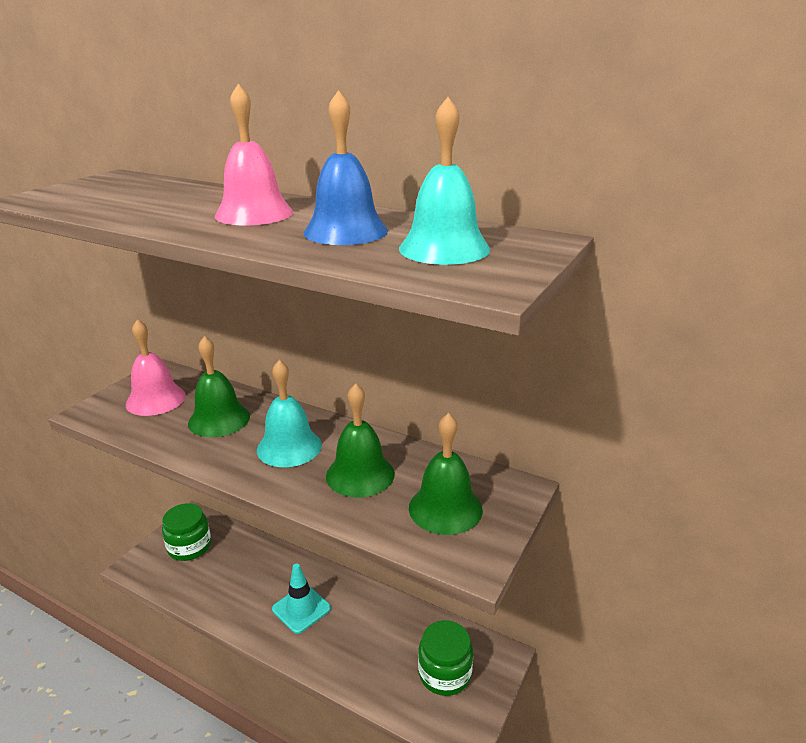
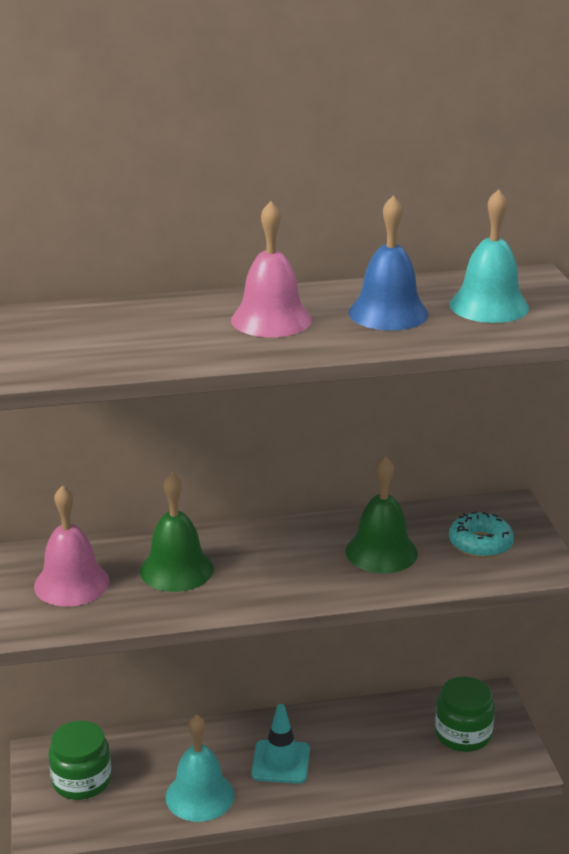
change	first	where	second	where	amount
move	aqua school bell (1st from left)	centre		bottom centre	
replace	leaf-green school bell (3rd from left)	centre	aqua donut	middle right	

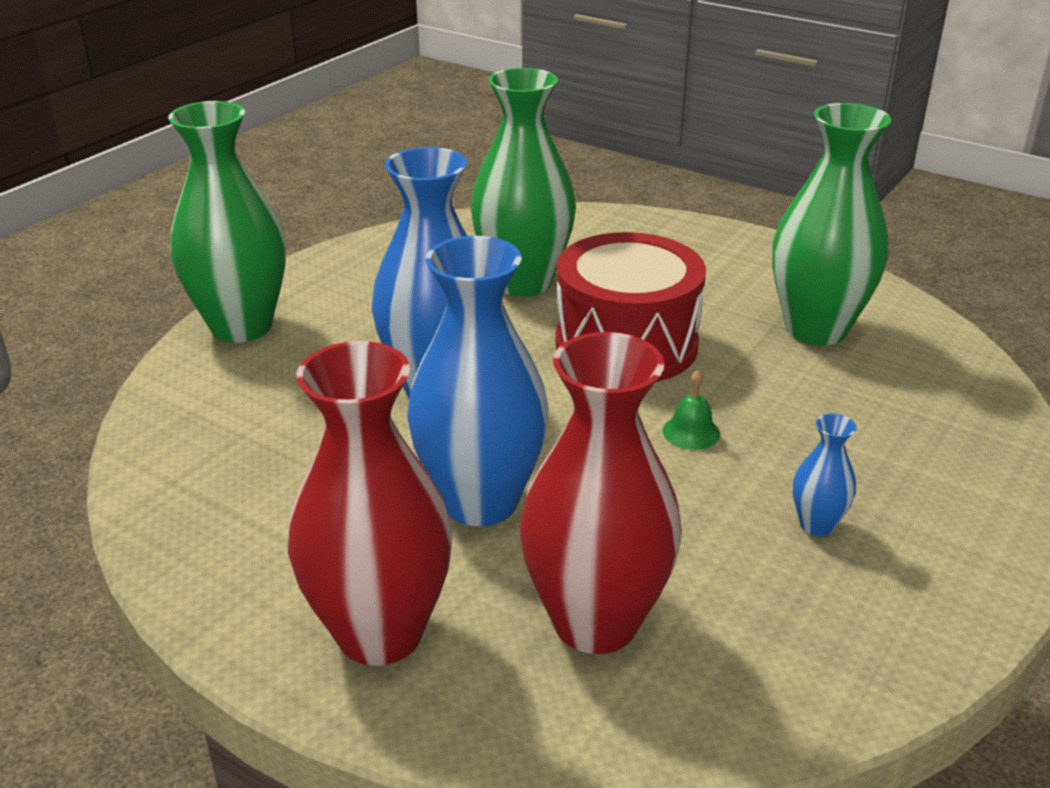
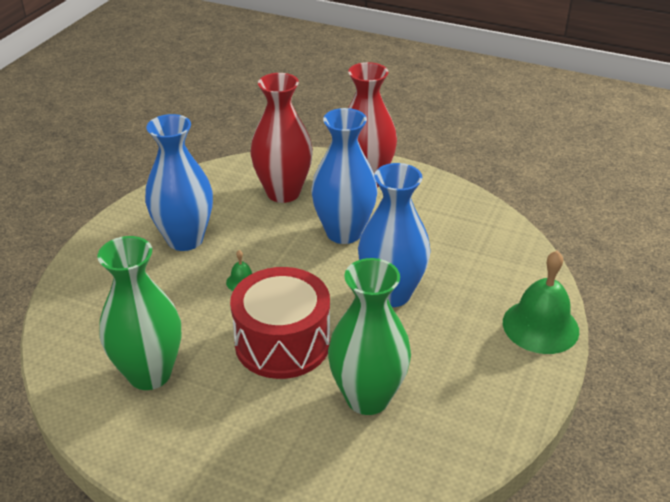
change	first	where	second	where	amount
resize	blue vase (3rd from left in the first image)	middle right	blue vase (1st from left)	middle left	x2.27
replace	leaf-green vase (1st from left)	top left	leaf-green school bell (2nd from left)	middle right	

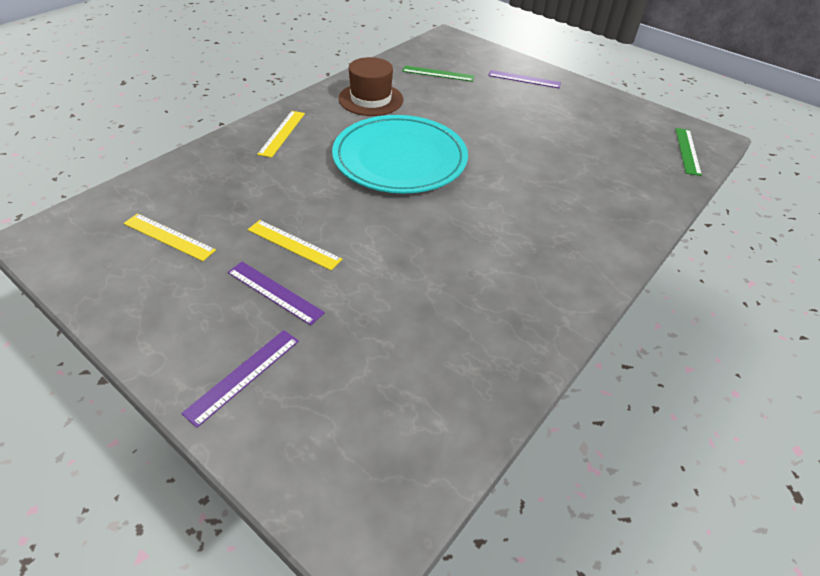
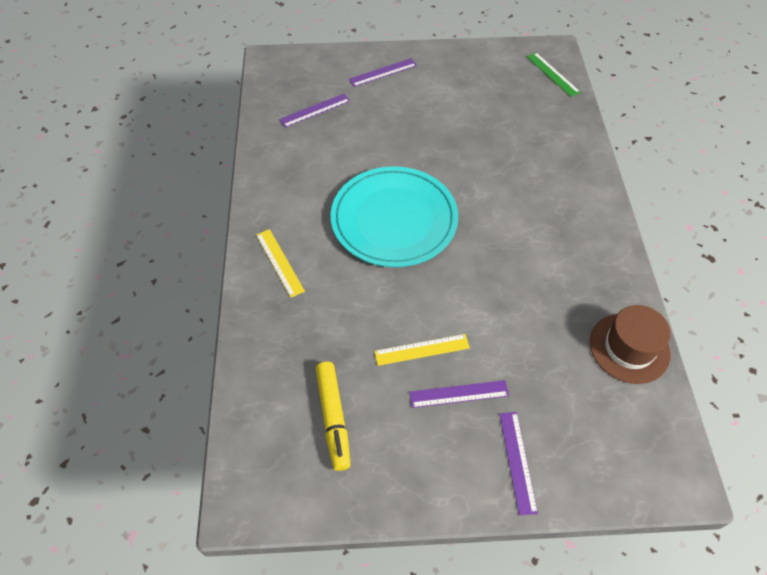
change	first	where	second	where	amount
recolor	leaf-green ruler (1st from left)	top centre	violet ruler (1st from left)	top centre	
replace	bright yellow ruler (1st from left)	middle left	bright yellow marker	bottom centre	
move	brown hat	top centre		middle right	

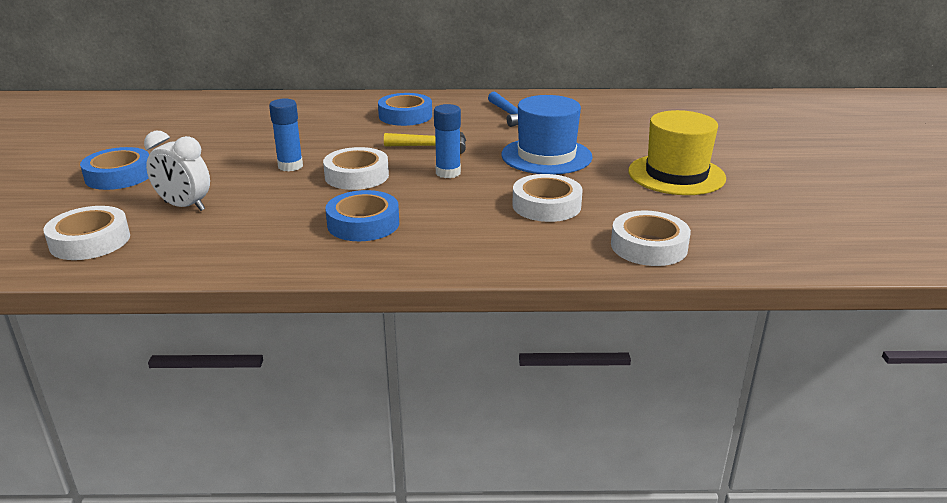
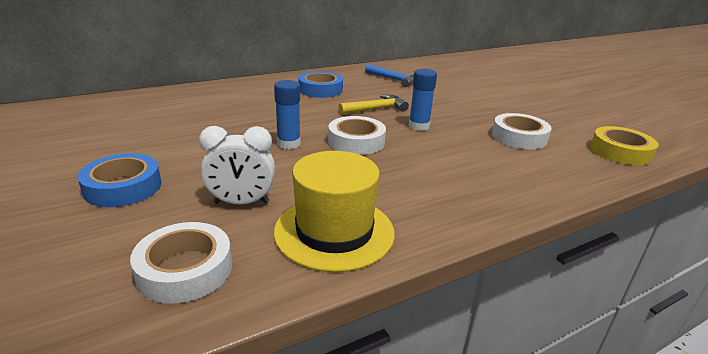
change	first	where	second	where	amount
move	bright yellow hat	top right		centre	
recolor	pure white sticky tape (4th from left)	middle right	bright yellow sticky tape	middle right	
delete	blue sticky tape (2nd from left)	centre			
delete	blue hat	top centre			

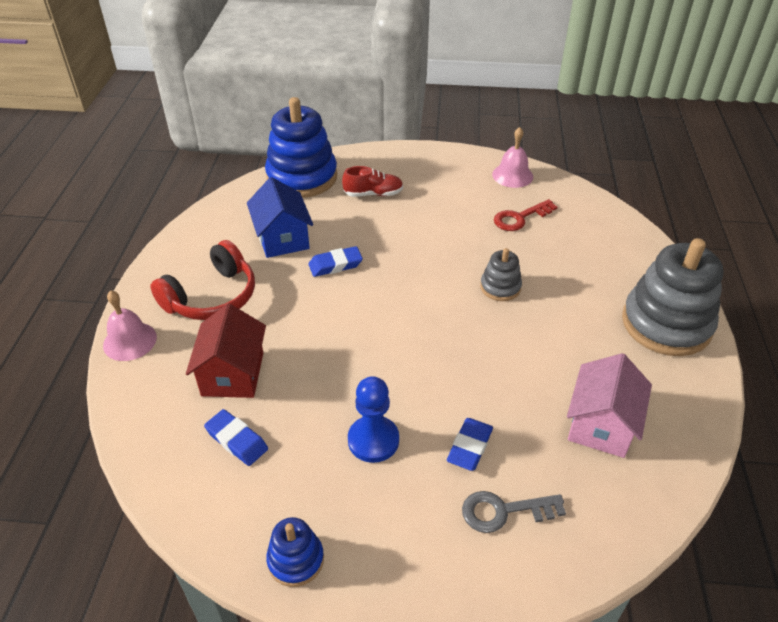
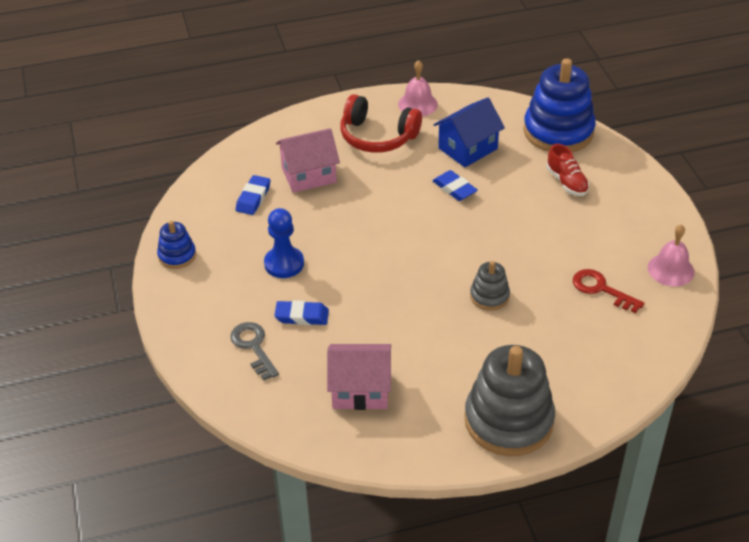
change	first	where	second	where	amount
recolor	scarlet cottage	middle left	rose-pink cottage (1st from left)	top centre	
move	rose-pink school bell (1st from left)	middle left		top centre	

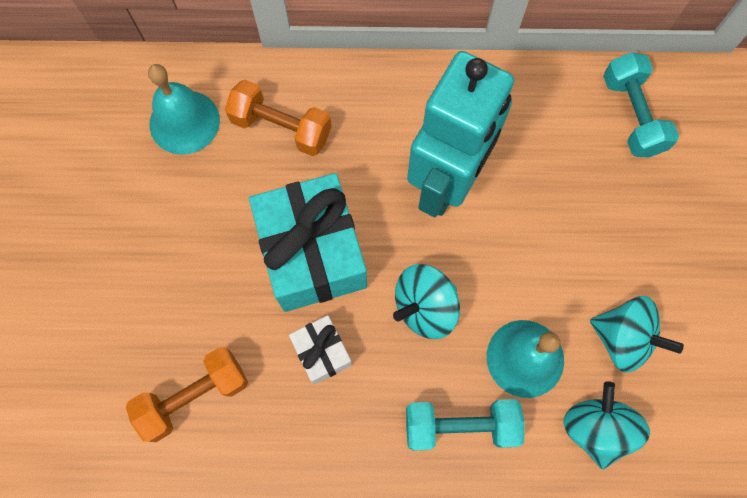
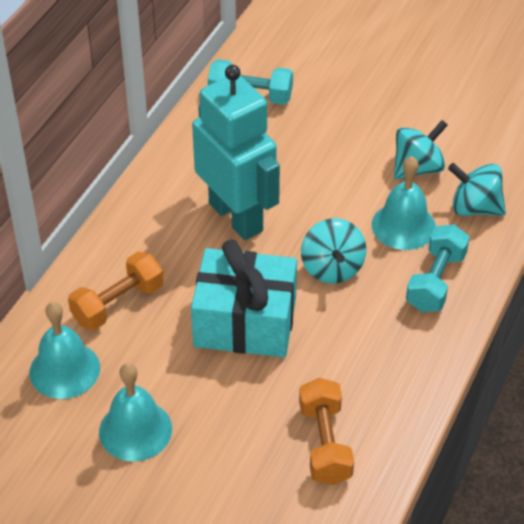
change	first	where	second	where	amount
insert			aqua school bell (2nd from left)	bottom left	
delete	pure white wrapped gift	bottom centre			

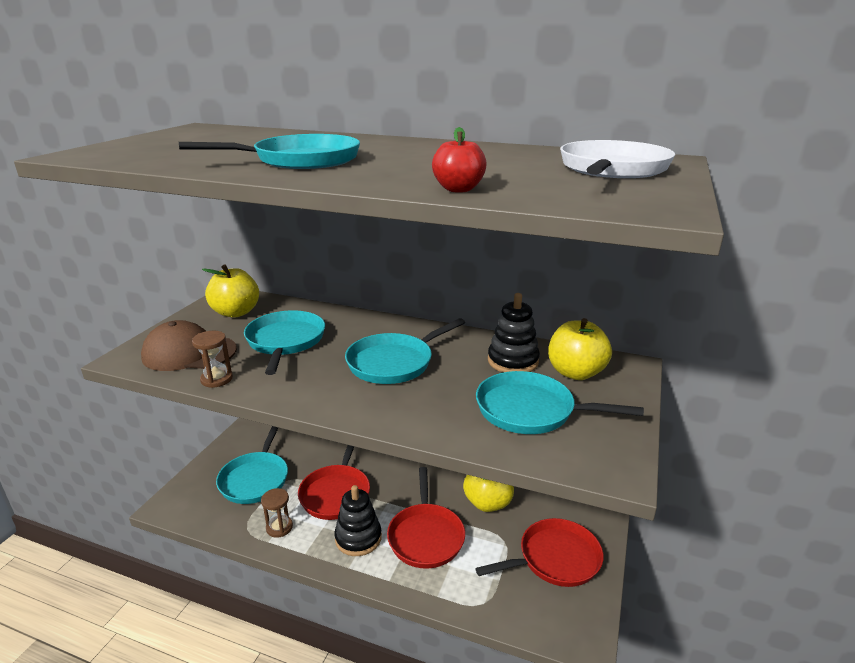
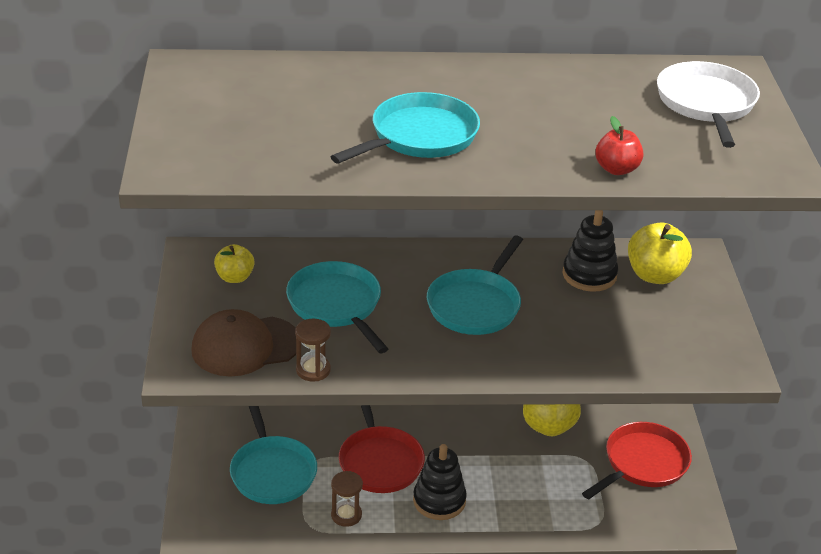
change	first	where	second	where	amount
resize	bright yellow apple (1st from left)	middle left		middle left	x0.62
delete	scarlet skillet (2nd from left)	bottom centre			
delete	aqua skillet (5th from left)	centre			

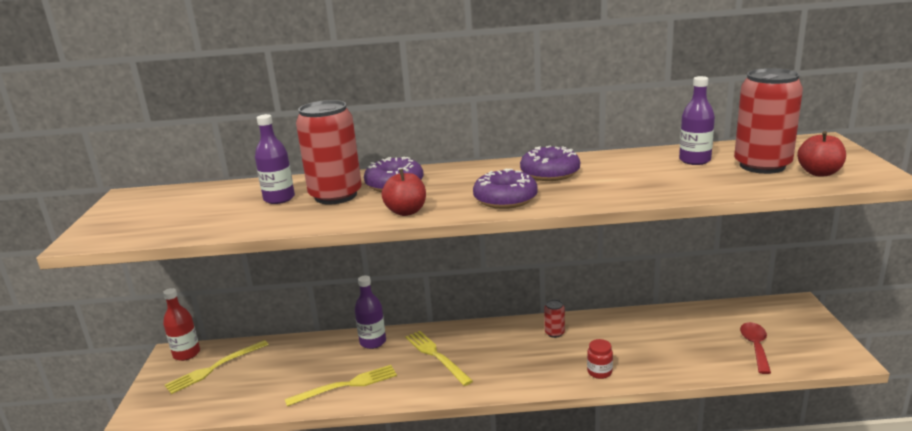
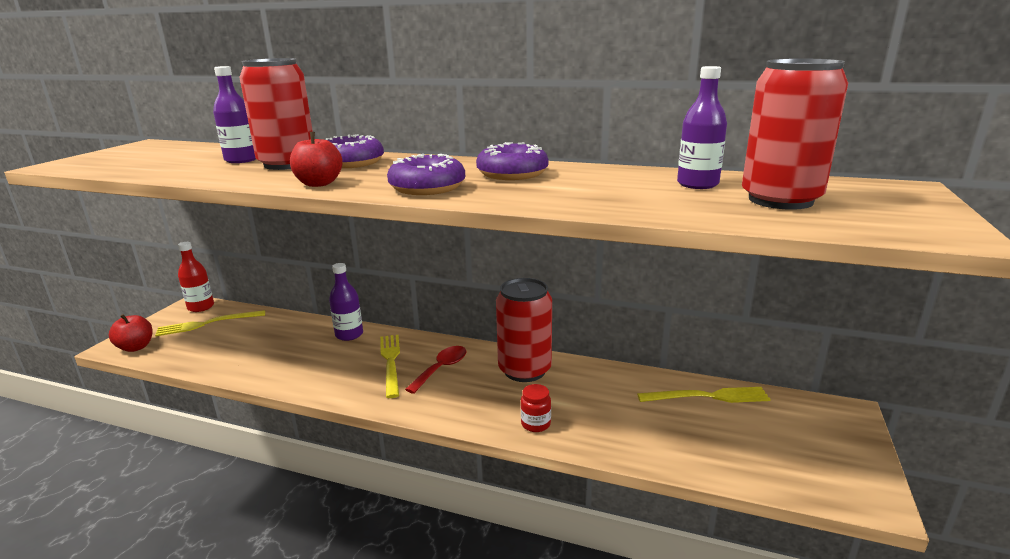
change	first	where	second	where	amount
move	scarlet apple (2nd from left in the first image)	middle right	scarlet apple (1st from left)	middle left	
move	scarlet spoon	bottom right		centre	
resize	scarlet soda can (2nd from left)	bottom centre		centre	x2.32
move	bright yellow table fork (2nd from left in the first image)	bottom centre	bright yellow table fork (3rd from left)	bottom right	

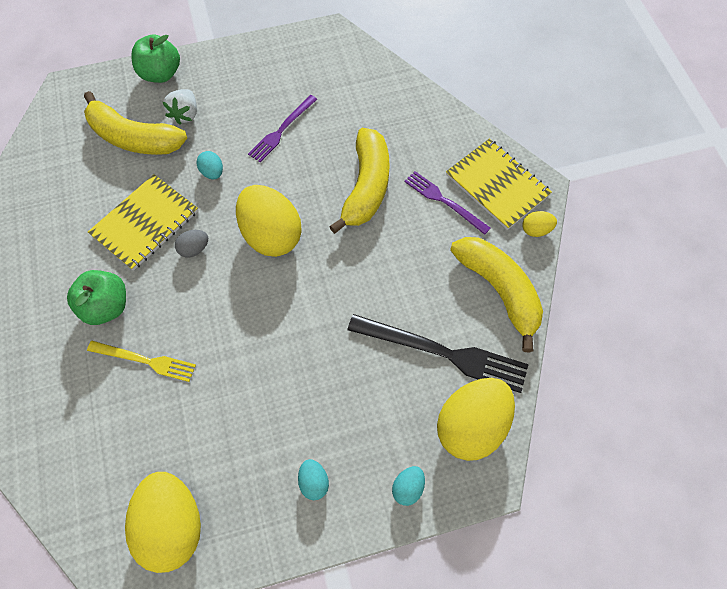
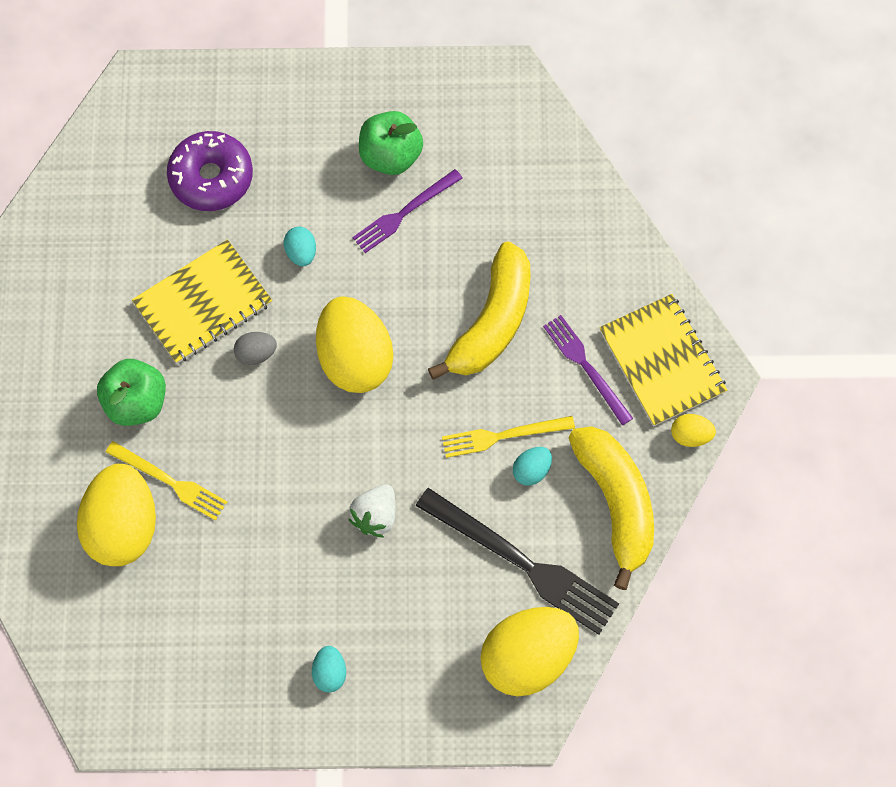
change	first	where	second	where	amount
move	bright yellow egg (1st from left)	bottom left		middle left	
replace	bright yellow banana fruit (1st from left)	top left	violet donut	top left	
move	pure white berry	top left		centre	
move	leaf-green apple (2nd from left)	top left		top centre	
insert			bright yellow table fork (2nd from left)	centre	
move	aqua egg (3rd from left)	bottom centre		centre	

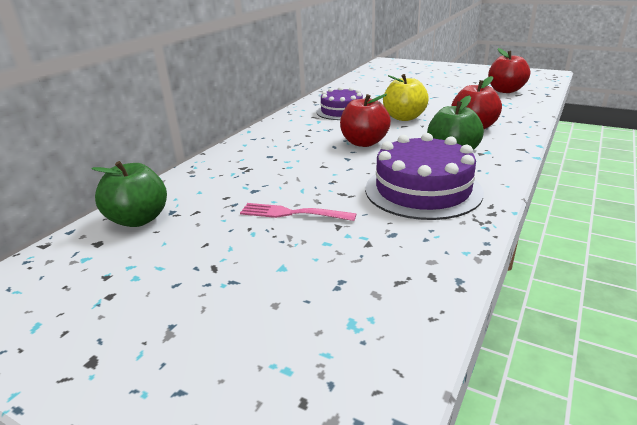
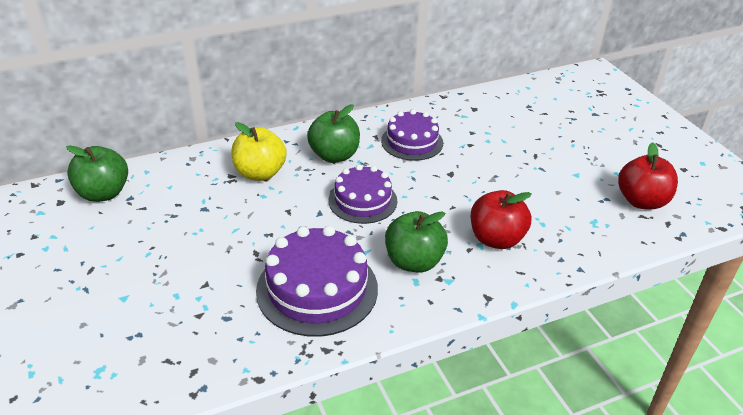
change	first	where	second	where	amount
move	bright yellow apple	top centre		centre	
insert			leaf-green apple (2nd from left)	top centre	
replace	scarlet apple (1st from left)	top centre	violet layer cake (2nd from left)	centre	
delete	rose-pink table fork	centre			

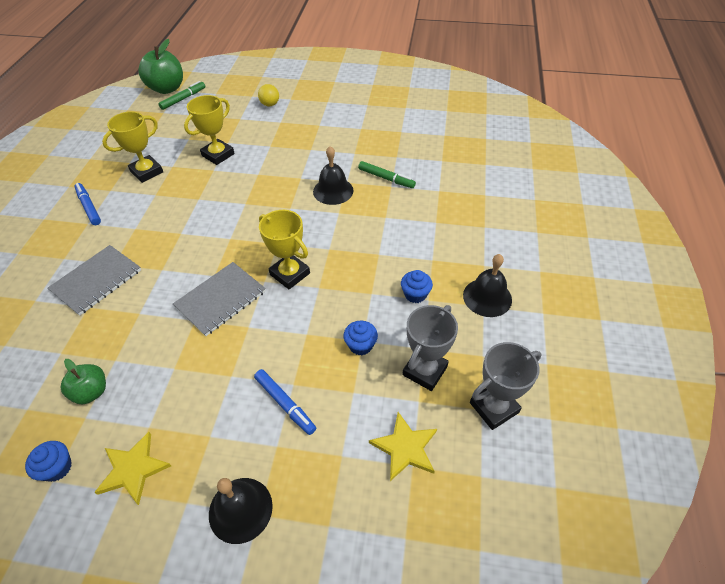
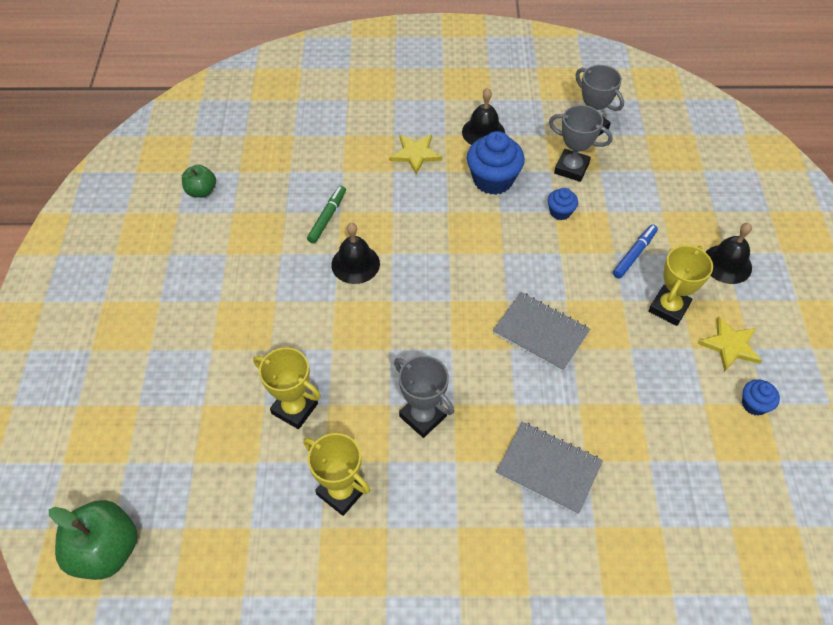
change	first	where	second	where	amount
move	leaf-green apple (1st from left in the first image)	middle left	leaf-green apple (2nd from left)	top left	
move	bright yellow star (2nd from left in the first image)	bottom centre	bright yellow star (1st from left)	top centre	
insert			gray prize cup (1st from left)	centre	
resize	blue muffin (3rd from left in the first image)	centre	blue muffin (1st from left)	top centre	x1.92
move	bright yellow prize cup (3rd from left)	centre		middle right	
delete	blue marker (1st from left)	middle left			
delete	leaf-green marker (1st from left)	top left			
delete	bright yellow ball	top centre			

